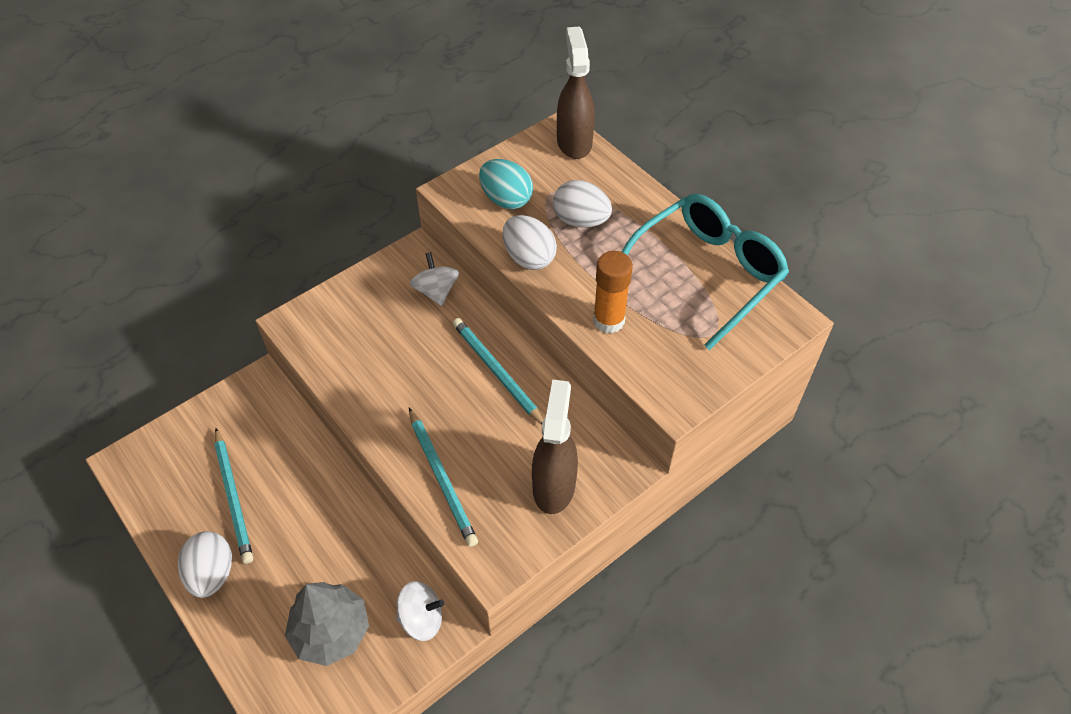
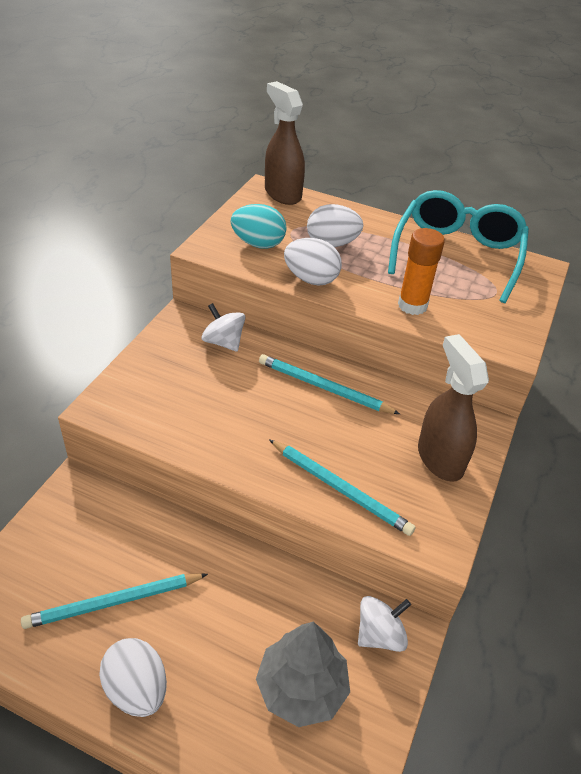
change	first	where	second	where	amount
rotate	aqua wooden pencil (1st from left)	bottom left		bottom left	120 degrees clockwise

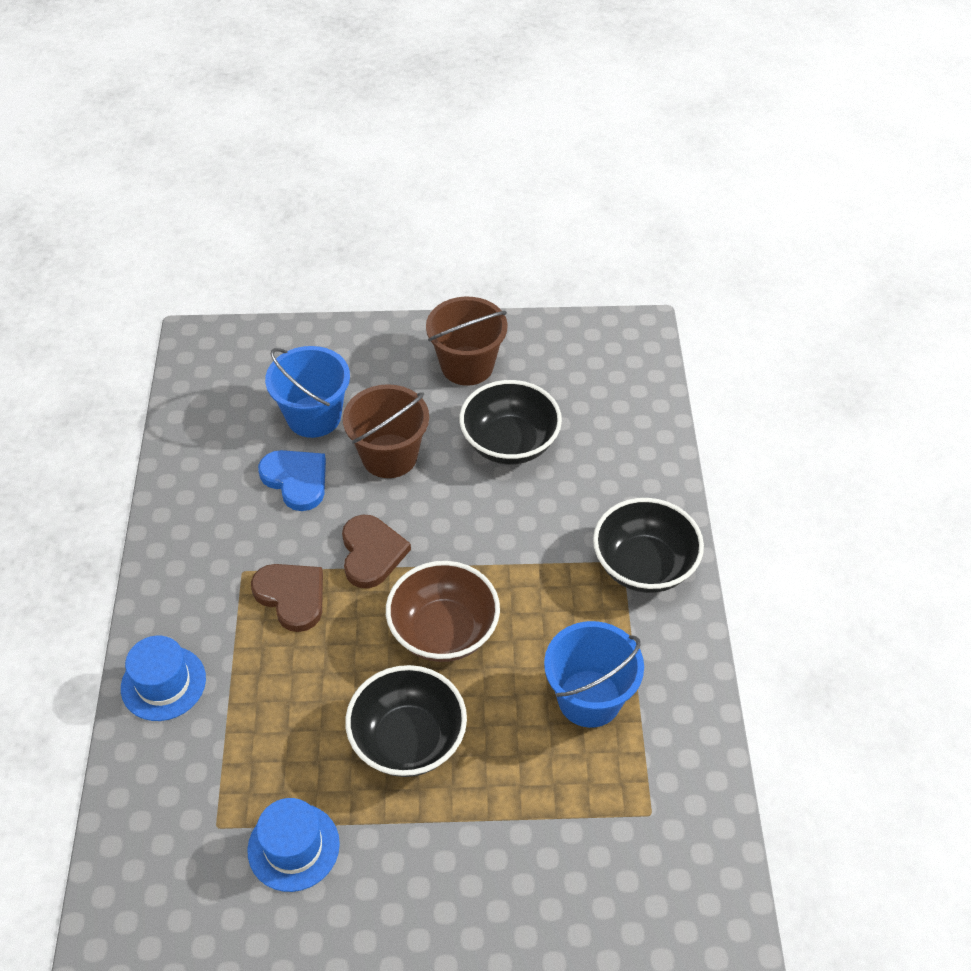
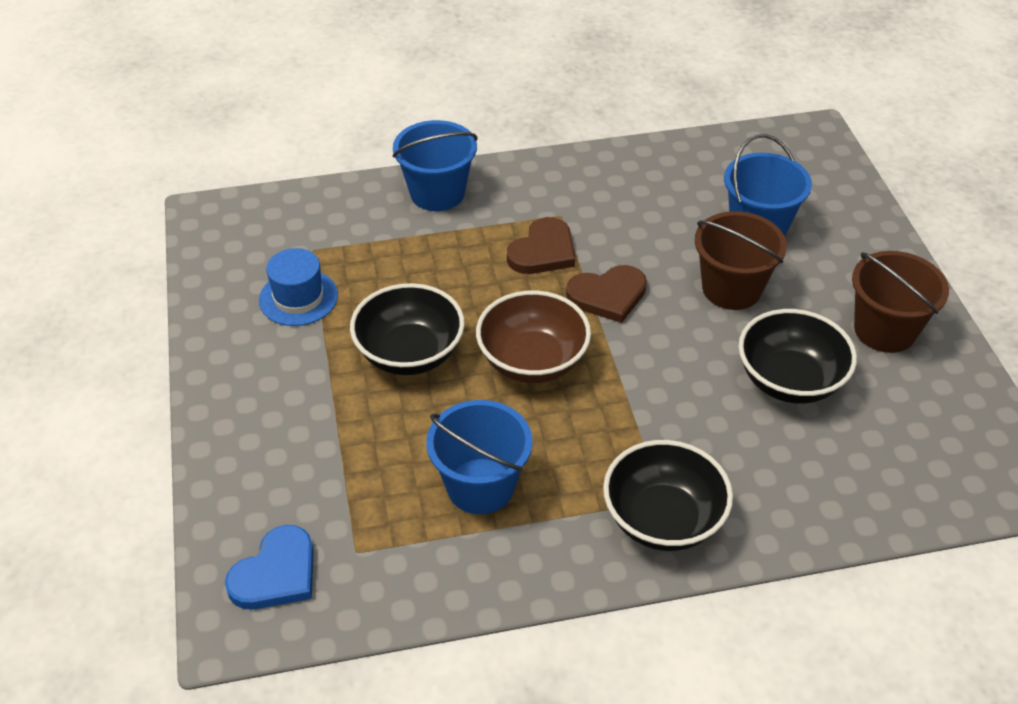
change	first	where	second	where	amount
move	blue love heart	middle left		bottom left	
replace	blue hat (1st from left)	bottom left	blue sand bucket (1st from left)	top centre	

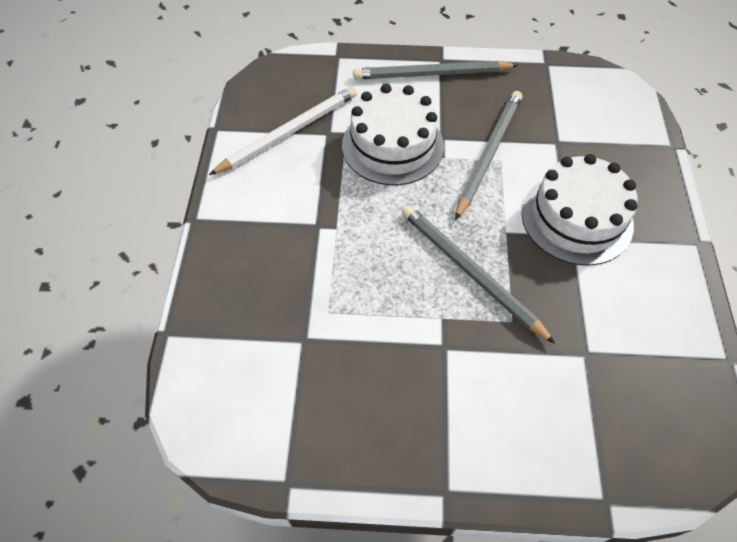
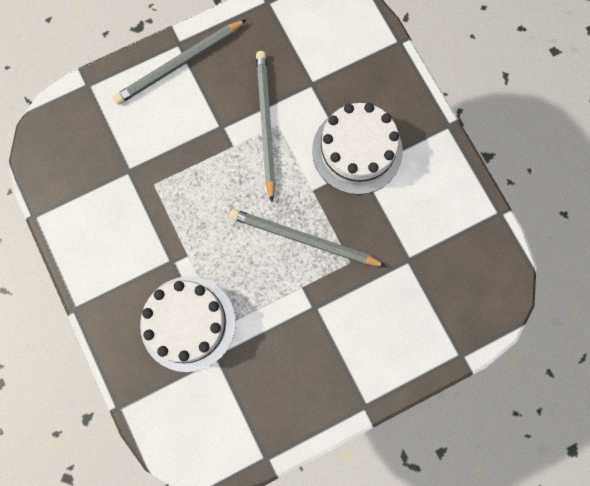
change	first	where	second	where	amount
move	pure white layer cake (1st from left)	top centre		bottom left	
delete	pure white wooden pencil	top centre			

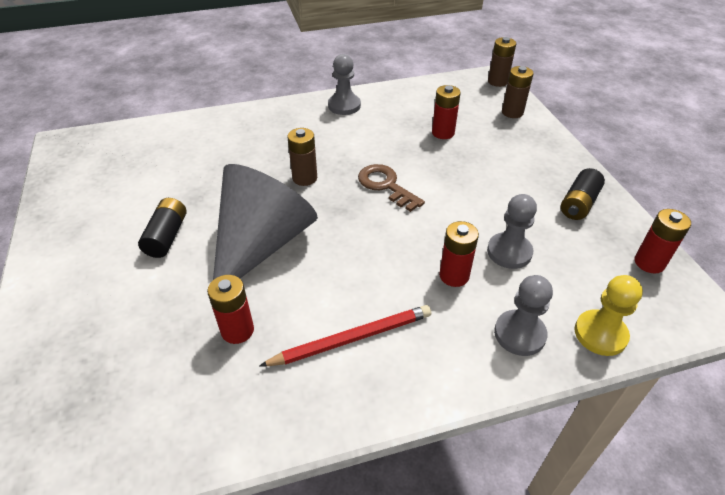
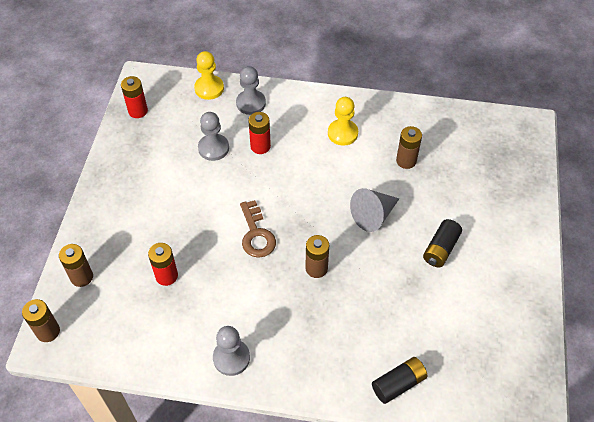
change	first	where	second	where	amount
replace	scarlet wooden pencil	bottom centre	bright yellow chess pawn (2nd from left)	top centre	
resize	gray cone	centre		centre	x0.57
move	black power cell (2nd from left in the first image)	middle right	black power cell (1st from left)	bottom right	
recolor	scarlet power cell (1st from left)	middle left	brown power cell (4th from left)	middle right	

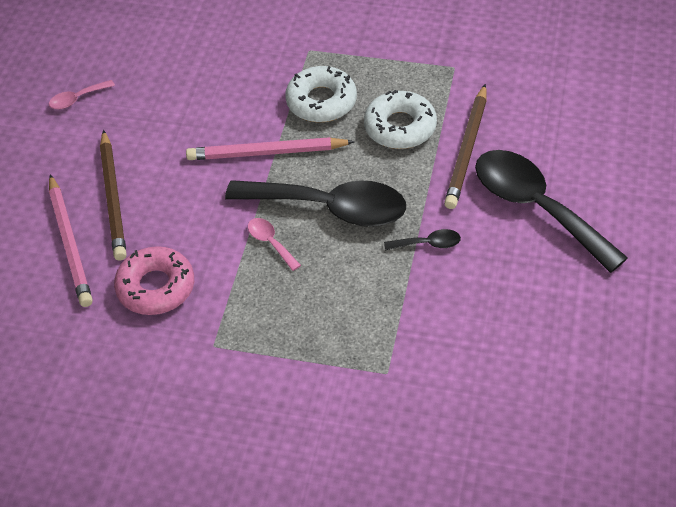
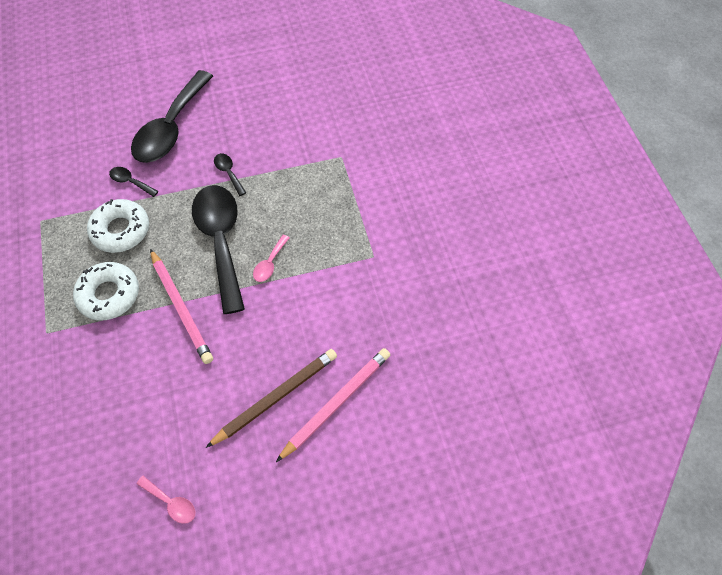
change	first	where	second	where	amount
replace	brown wooden pencil (2nd from left)	top right	black spoon (1st from left)	top left	
delete	rose-pink donut	middle left			

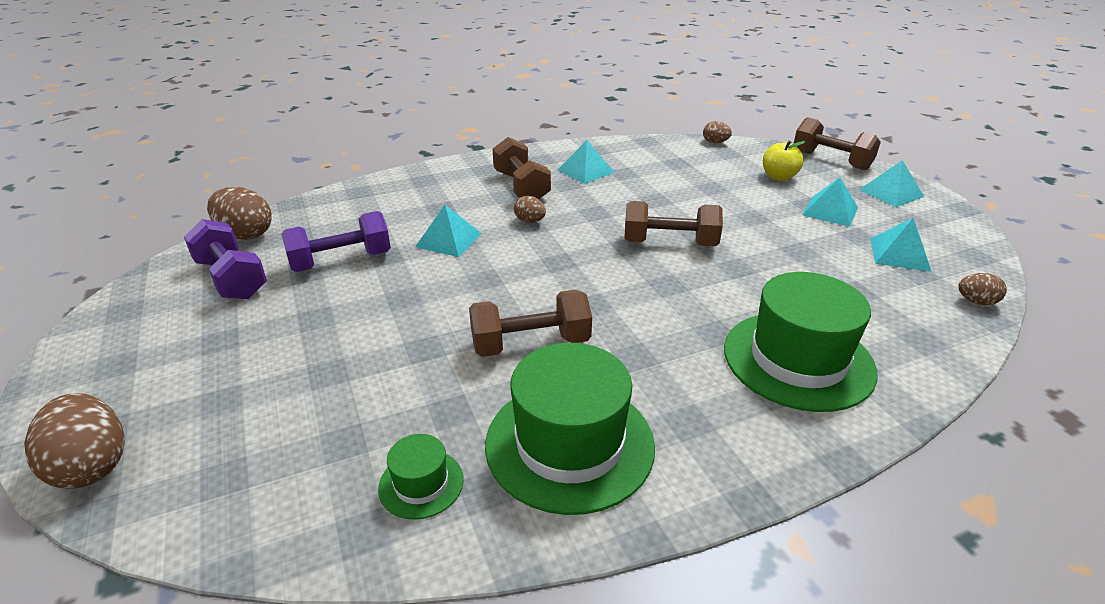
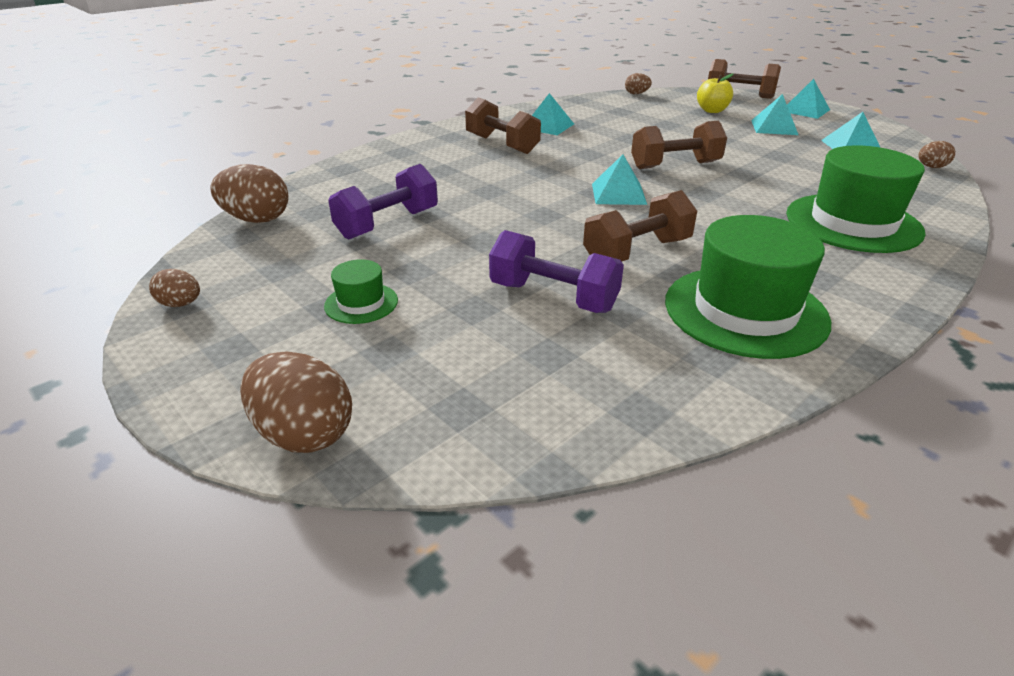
change	first	where	second	where	amount
move	brown egg (3rd from left in the first image)	centre	brown egg (1st from left)	middle left	
move	leaf-green hat (1st from left)	bottom centre		centre	
move	violet free weight (1st from left in the first image)	middle left	violet free weight (2nd from left)	centre	
move	aqua pyramid shape (1st from left in the first image)	centre	aqua pyramid shape (2nd from left)	top centre	

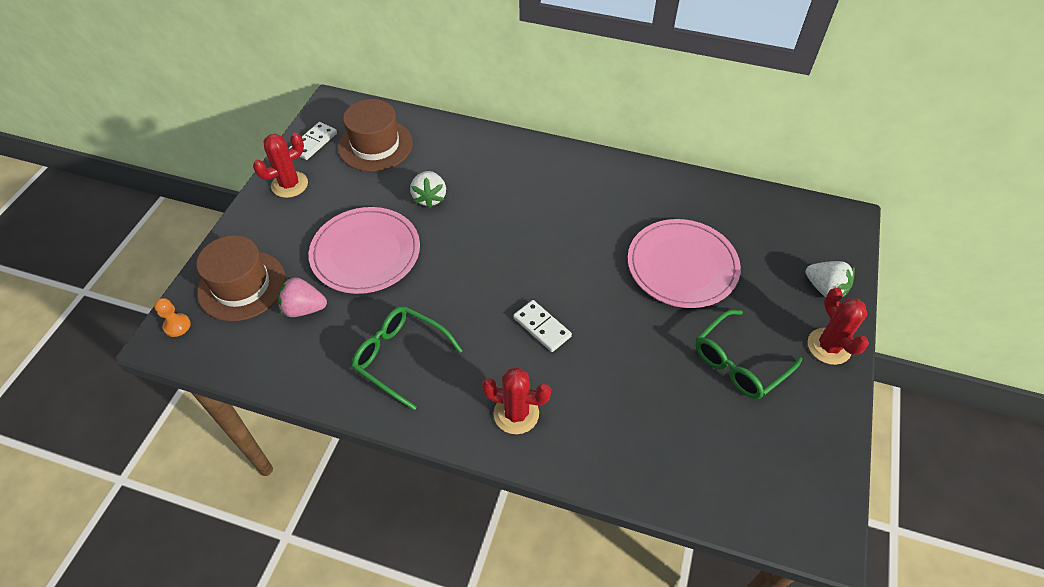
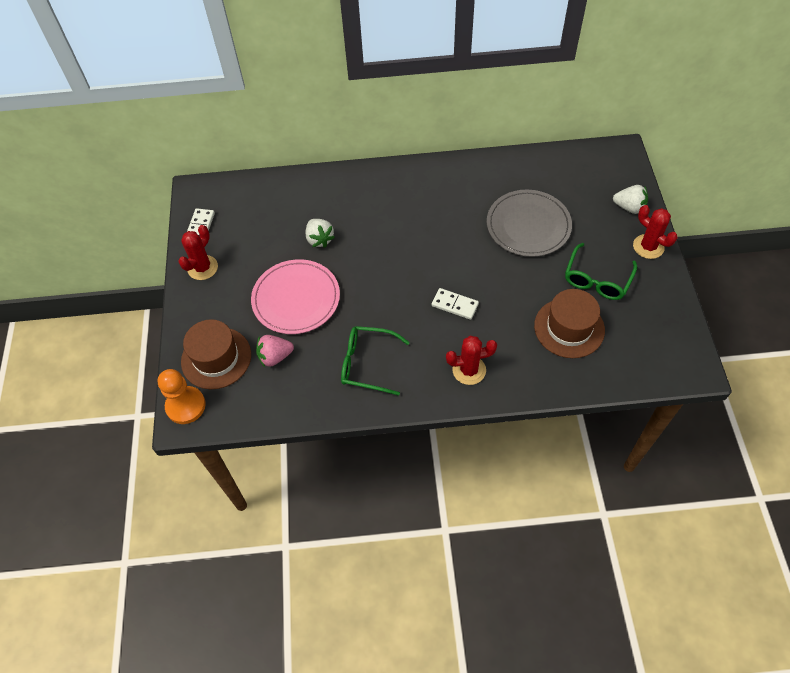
change	first	where	second	where	amount
resize	orange-coloured chess pawn	middle left		middle left	x1.89
recolor	rose-pink flat dish (2nd from left)	centre	gray flat dish	top right	
move	brown hat (2nd from left)	top centre		middle right	

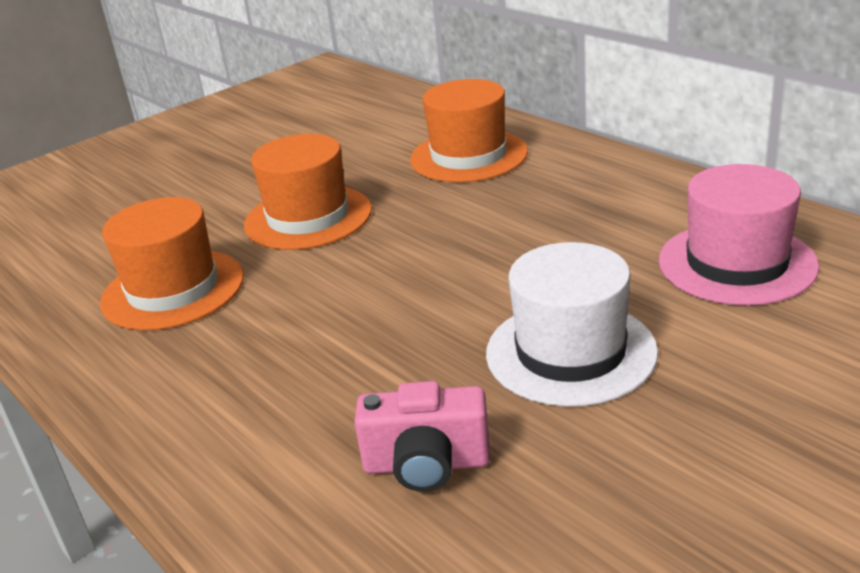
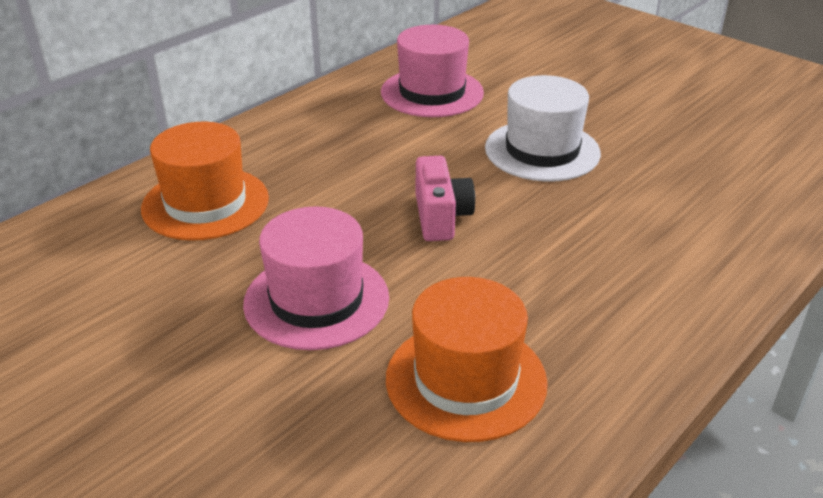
change	first	where	second	where	amount
recolor	orange-coloured hat (2nd from left)	centre	rose-pink hat (1st from left)	centre	
move	rose-pink camera	bottom centre		centre	

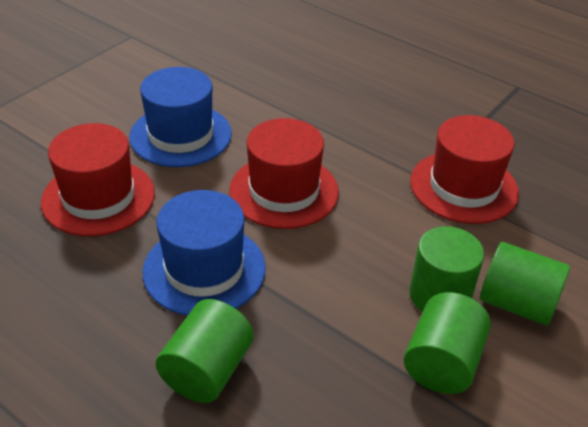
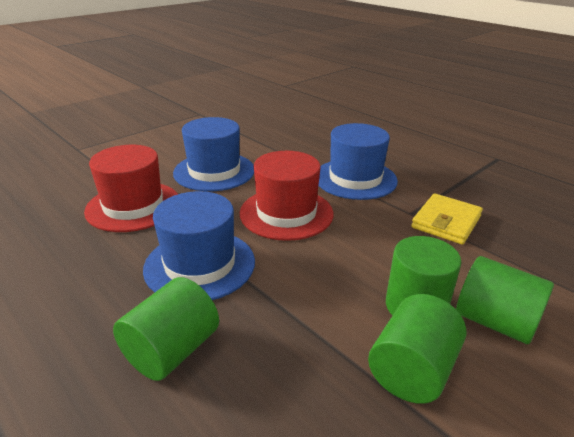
change	first	where	second	where	amount
insert			blue hat (3rd from left)	centre	
replace	scarlet hat (3rd from left)	middle right	bright yellow billfold	middle right	

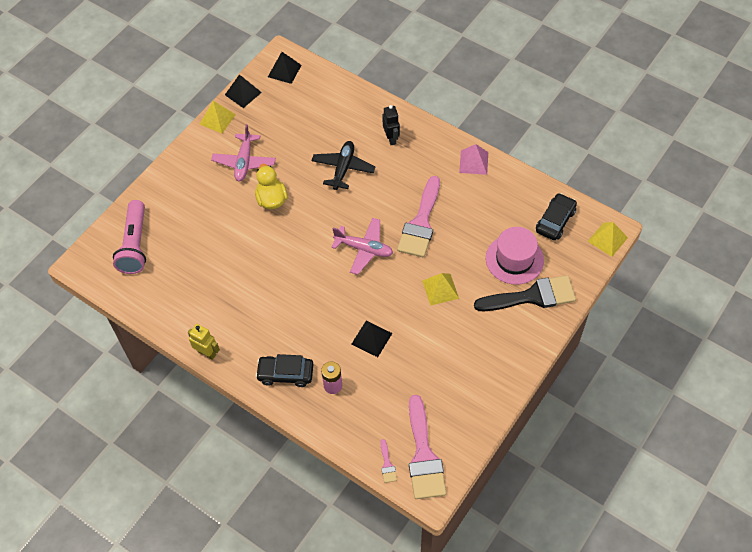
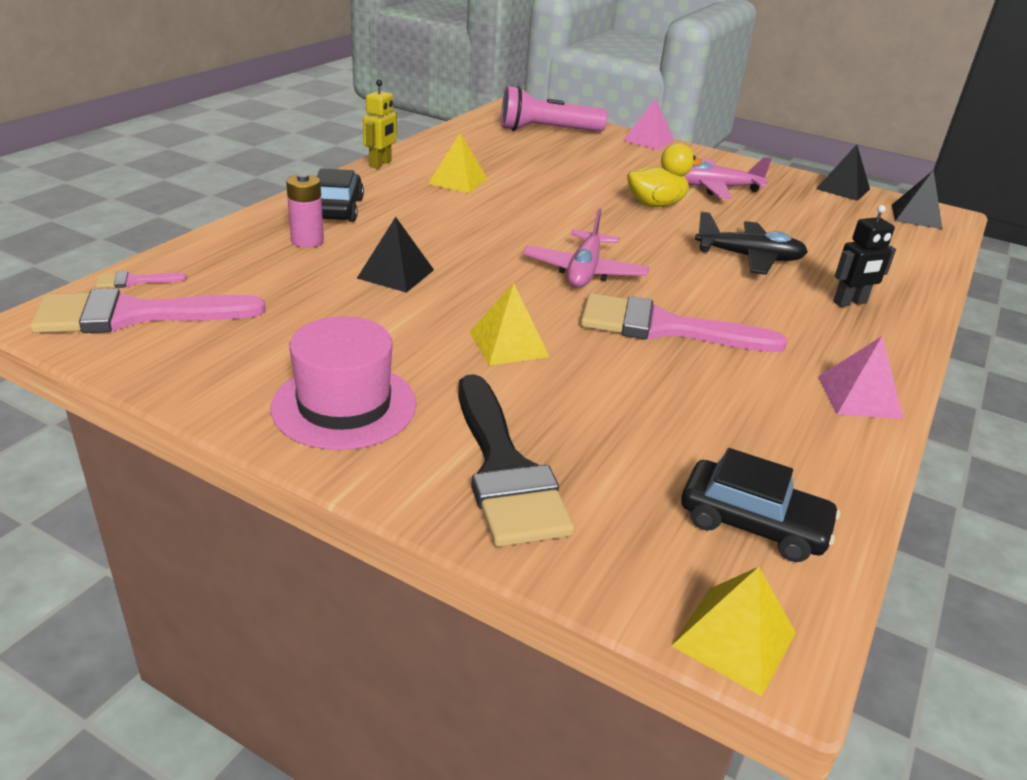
change	first	where	second	where	amount
move	rose-pink hat	middle right		centre	
move	bright yellow pyramid shape (1st from left)	top left		top centre	
insert			rose-pink pyramid shape (1st from left)	top centre	

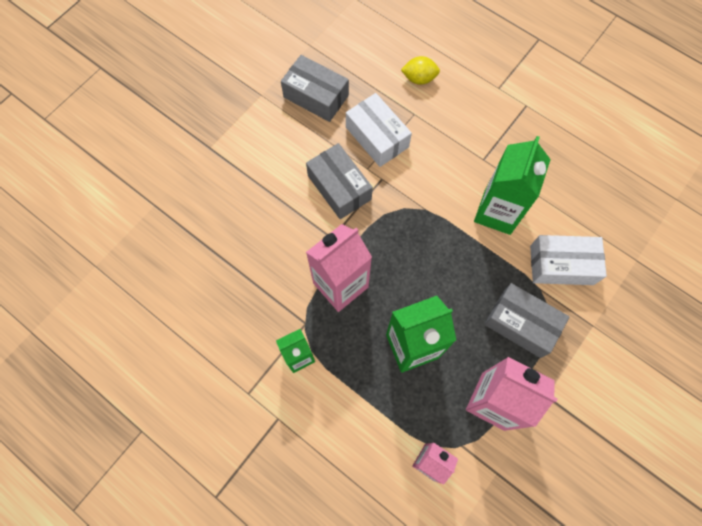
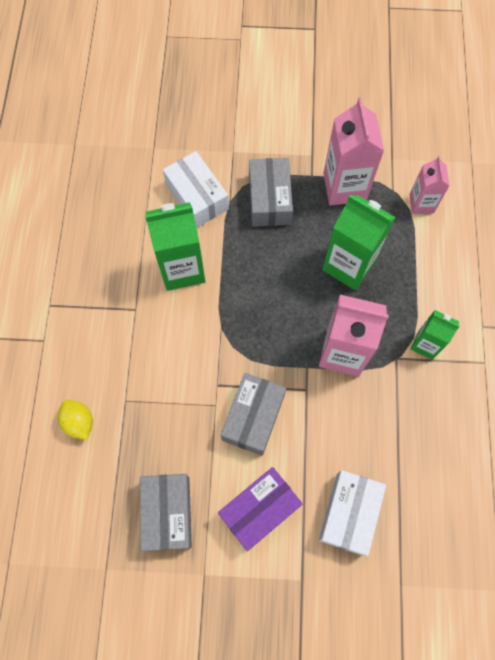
change	first	where	second	where	amount
insert			violet package	bottom centre	
move	pure white package (1st from left in the first image)	top centre	pure white package (2nd from left)	bottom right	

